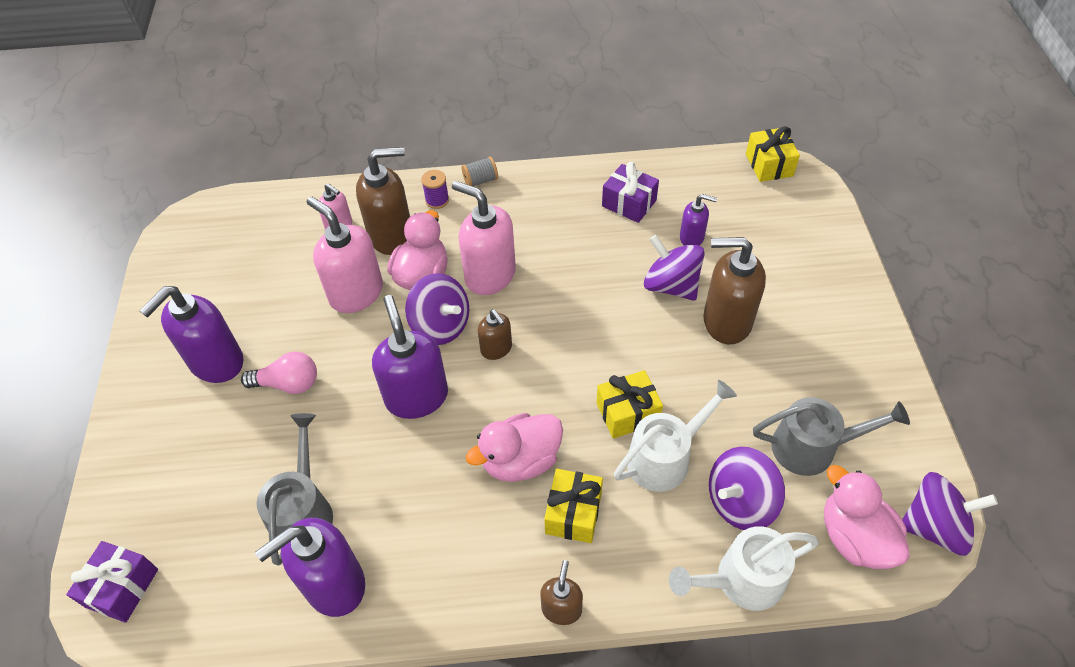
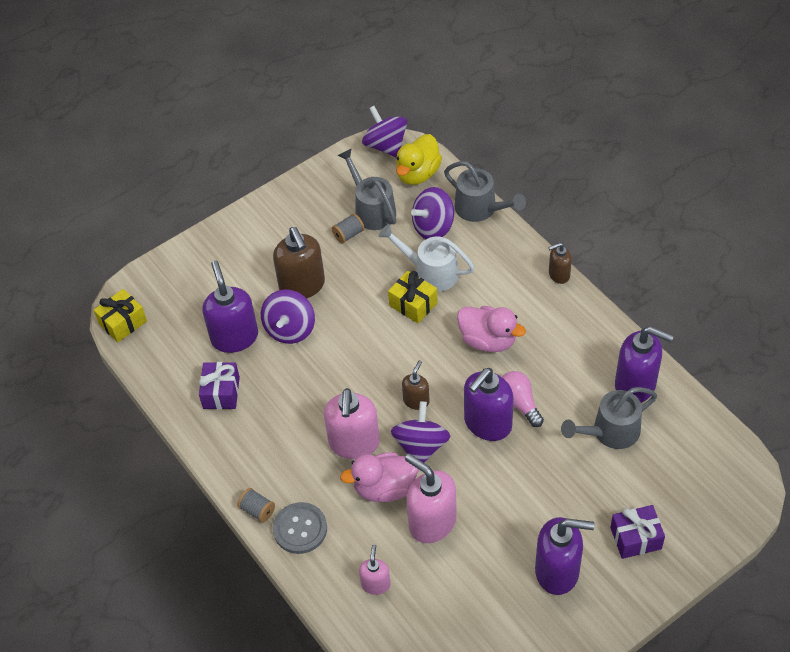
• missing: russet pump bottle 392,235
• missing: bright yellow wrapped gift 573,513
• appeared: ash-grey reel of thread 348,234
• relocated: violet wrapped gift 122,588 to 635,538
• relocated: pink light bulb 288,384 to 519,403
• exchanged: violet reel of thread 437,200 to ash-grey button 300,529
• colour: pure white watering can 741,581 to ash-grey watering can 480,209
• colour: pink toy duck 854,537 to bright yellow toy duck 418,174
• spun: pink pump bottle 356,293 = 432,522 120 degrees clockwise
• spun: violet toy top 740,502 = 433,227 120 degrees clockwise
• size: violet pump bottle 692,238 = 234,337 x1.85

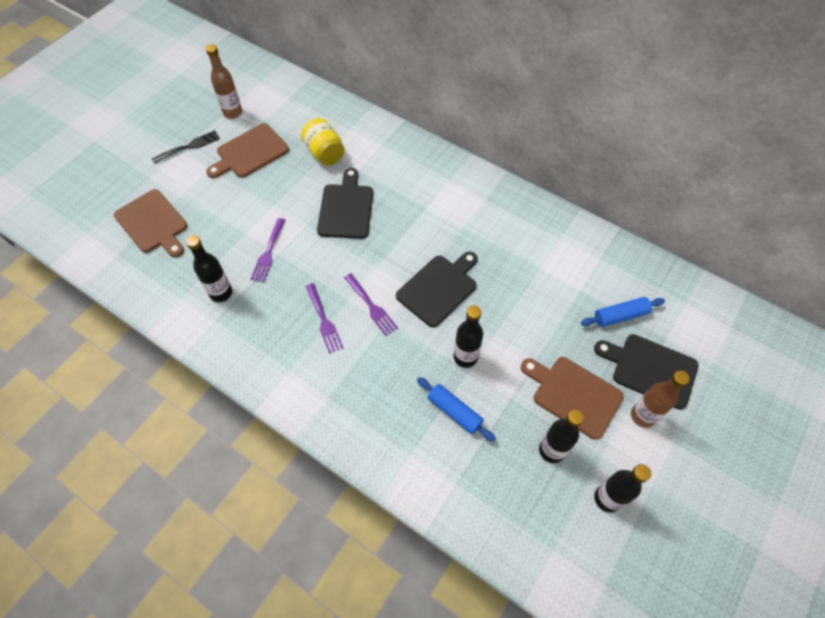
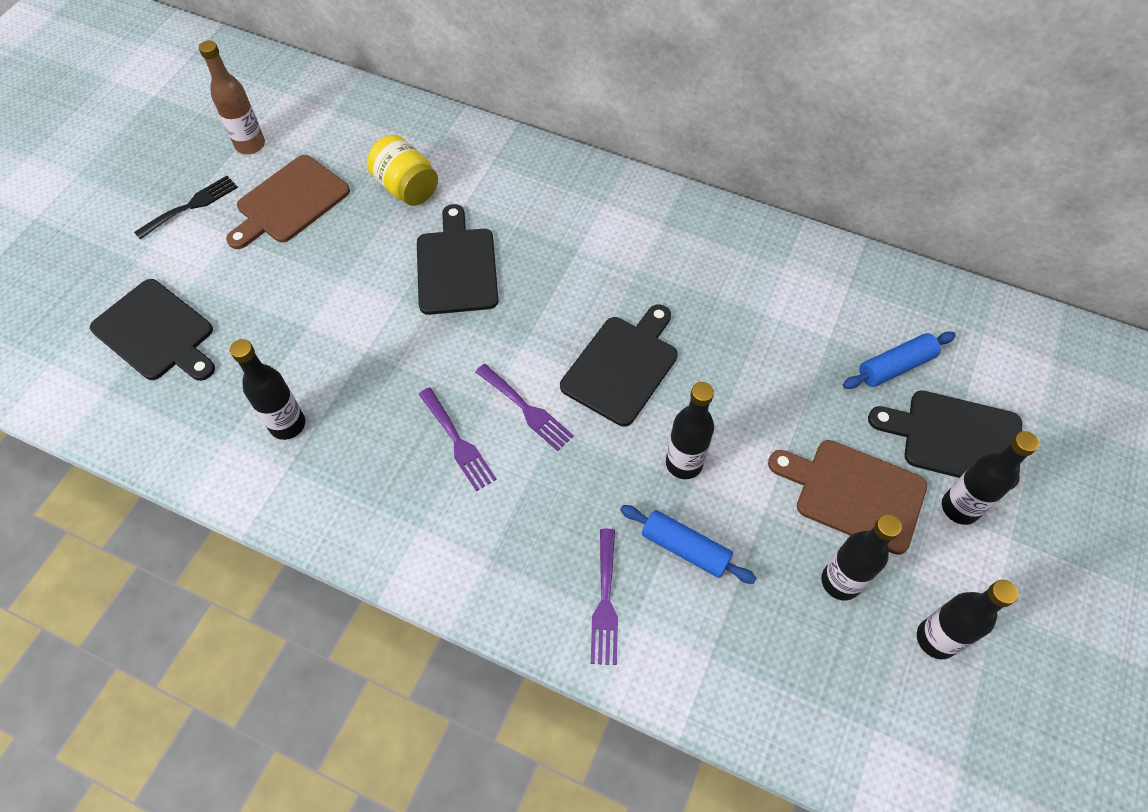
• relocated: violet fork 268,253 to 605,602
• colour: russet cutting board 153,223 to black cutting board 156,332
• colour: russet flask 643,416 to black flask 959,508

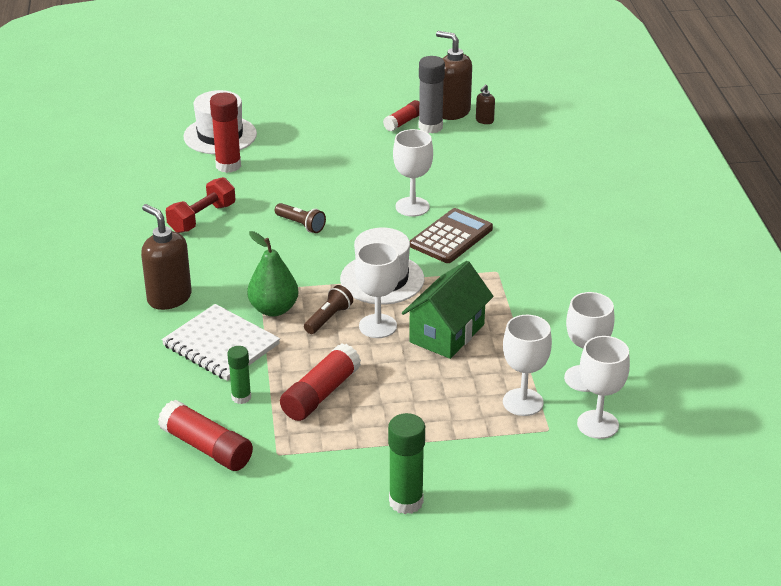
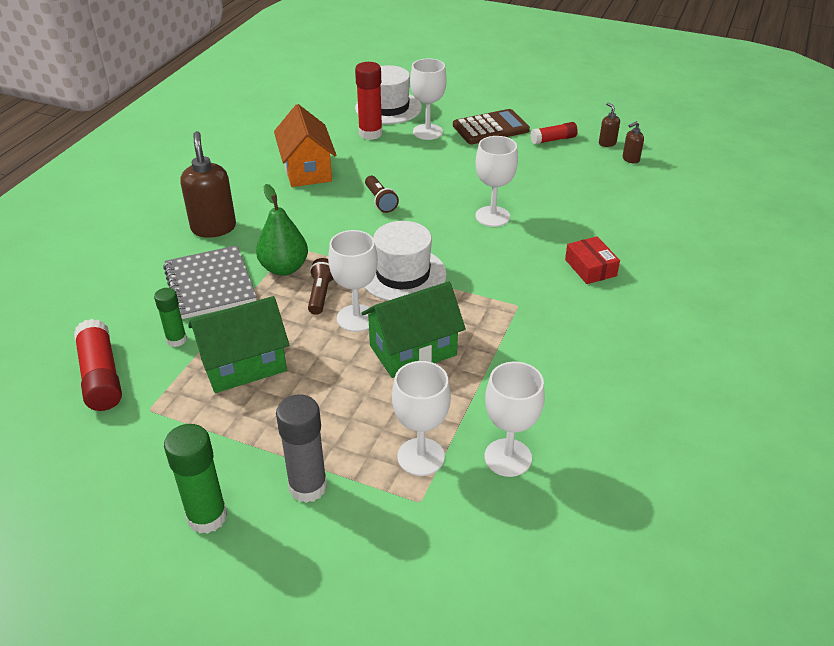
• appeared: scarlet package 590,268
• relocated: russet calculator 451,237 to 490,128
• relocated: ash-grey glue 430,127 to 308,487
• relocated: pure white chalice 597,424 to 427,132
• exchanged: scarlet free weight 202,218 to orange-coloured cottage 307,170
• exchanged: scarlet glue 321,394 to green cottage 243,365
• colour: pure white notepad 221,345 to ash-grey notepad 210,284
• spun: russet flashlight 328,318 = 321,294 60 degrees counterclockwise
• size: russet pump bottle 453,112 = 607,143 x0.48

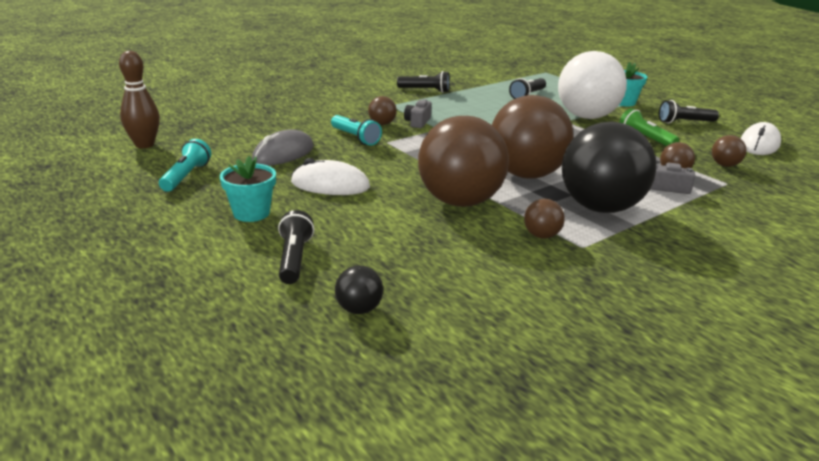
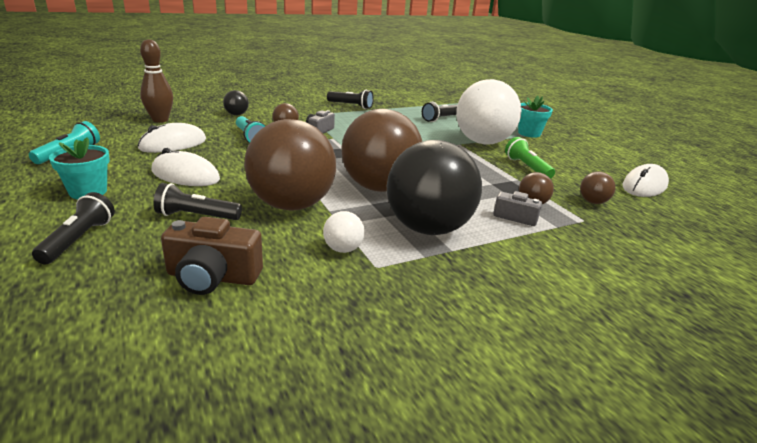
• appeared: russet photo camera 212,277
• relocated: russet tenpin 144,145 to 160,120
• relocated: black play ball 359,309 to 236,114
• relocated: black flashlight 684,122 to 196,216
• colour: ash-grey PC mouse 283,154 to pure white PC mouse 173,144
• colour: russet play ball 541,235 to pure white play ball 343,249

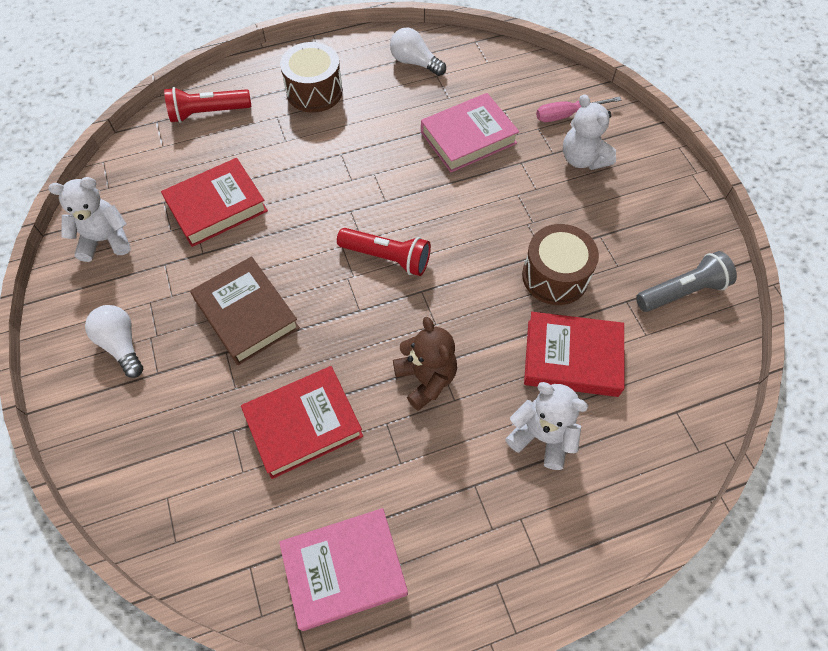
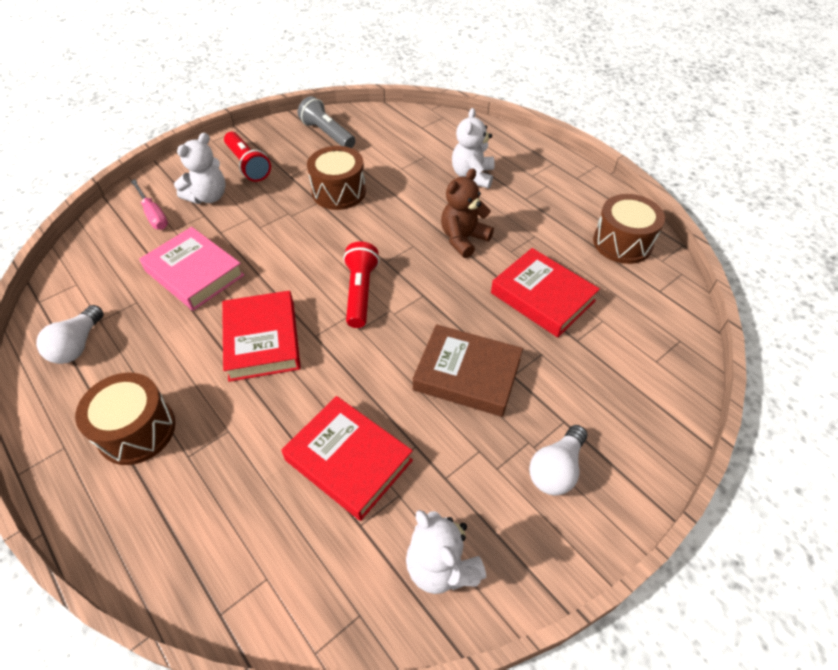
• relocated: scarlet flashlight 208,113 to 248,165
• relocated: scarlet hardback 572,358 to 262,340
• exchanged: pink hardback 344,569 to russet toy drum 622,243
• spun: russet hardback 247,314 = 467,374 75 degrees clockwise

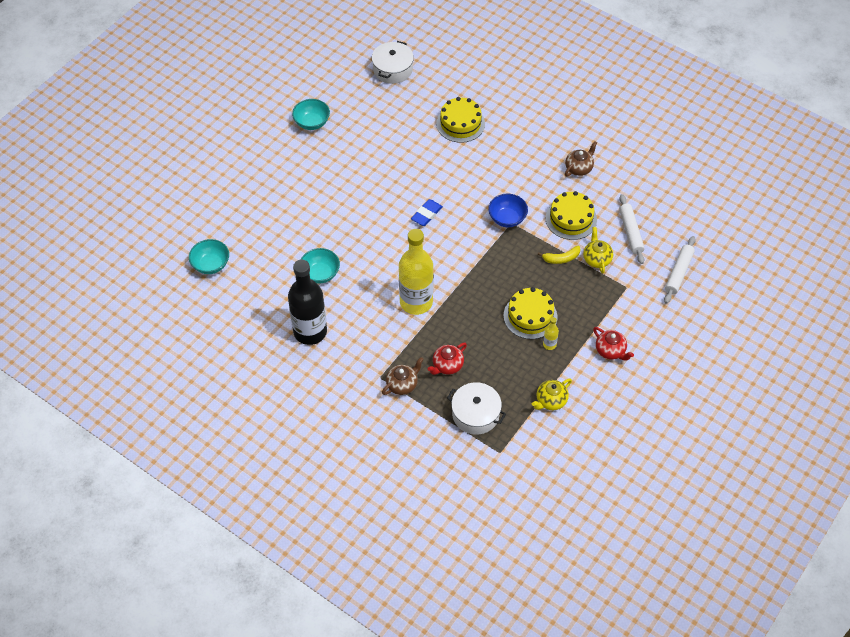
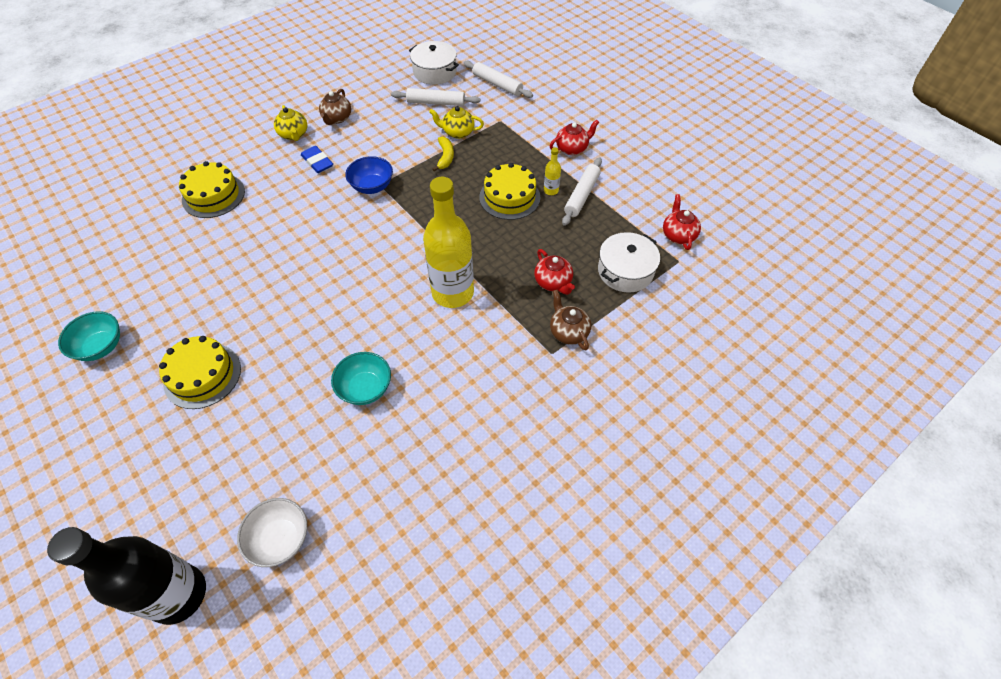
• appeared: pure white pastry roller 581,195
• appeared: scarlet tea pot 678,235
• relocated: black flask 310,332 to 178,594
• relocated: pure white cooking pot 393,69 to 435,72
• relocated: royal blue pencil eraser 426,214 to 317,162
• relocated: bright yellow tea pot 550,401 to 294,134
• relocated: bright yellow gateau 571,219 to 202,375
• colour: turquoise serving bowl 211,265 to pure white serving bowl 280,539
• spun: russet tea pot 579,168 = 337,118 135 degrees counterclockwise

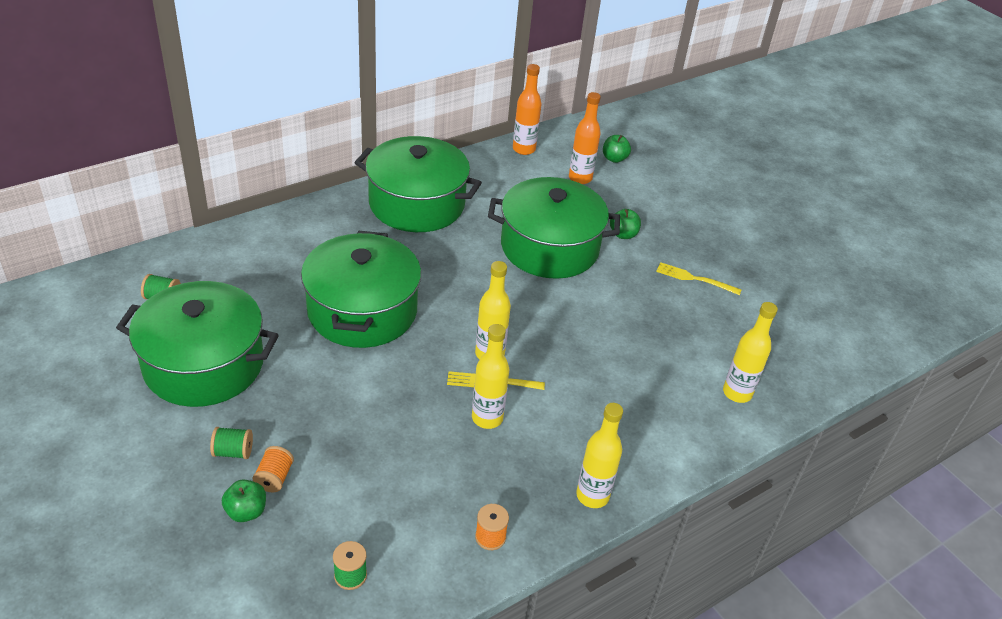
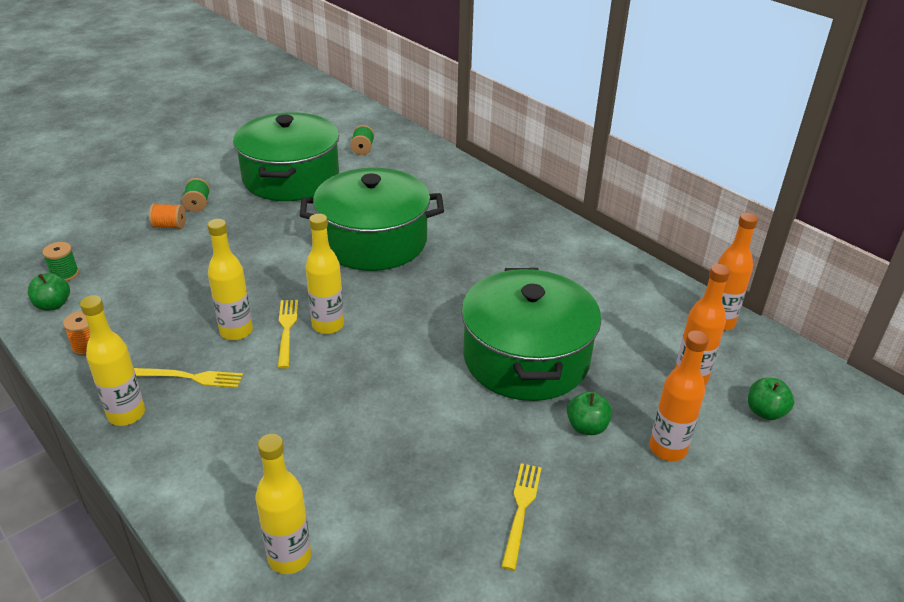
• missing: green cooking pot 417,204
• appeared: bright yellow fork 192,377
• appeared: orange-coloured flask 667,449
• relocated: green toy apple 246,511 to 53,305

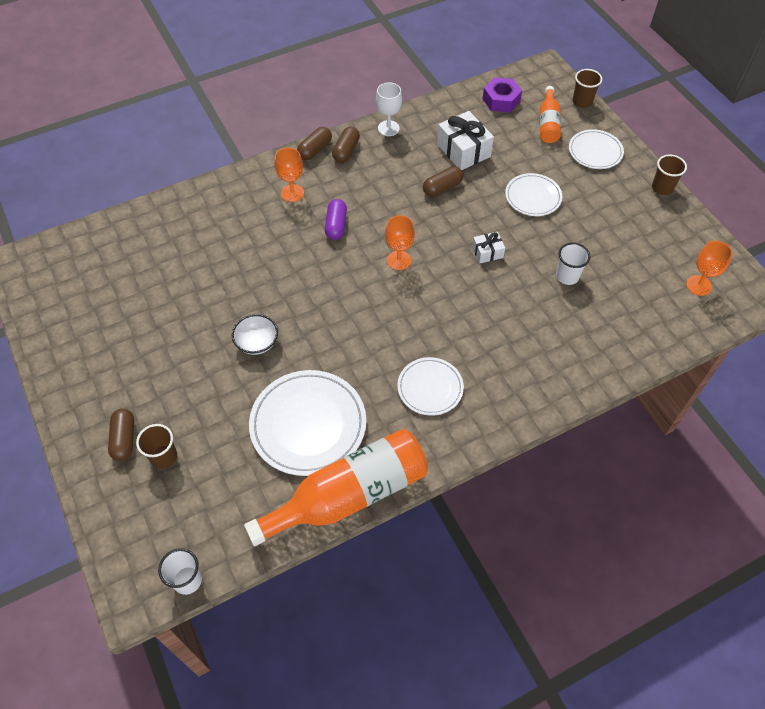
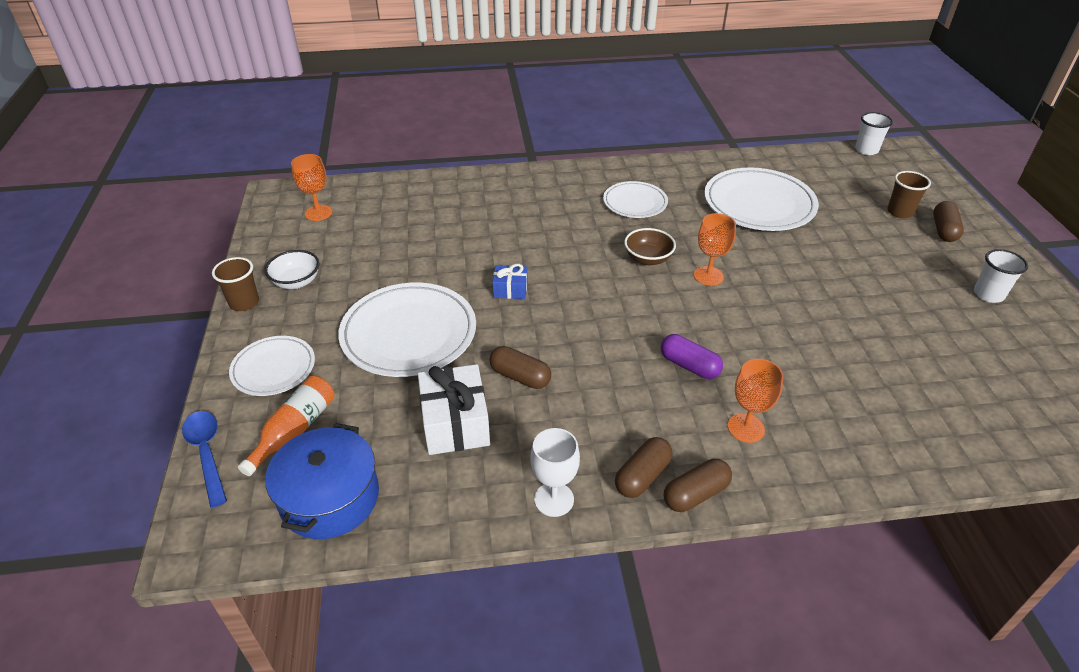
• missing: orange-coloured flask 348,495
• appeared: russet serving bowl 648,259
• relocated: pure white serving bowl 257,343 to 296,282
• relocated: orange-coloured chalice 399,260 to 708,276
• relocated: pure white beaker 567,276 to 988,294
• exchanged: violet hex nut 501,100 to royal blue cooking pot 330,498
• exchanged: russet beaker 582,101 to royal blue tablespoon 207,453
• colour: pure white wrapped gift 487,252 to royal blue wrapped gift 510,289
• spun: violet pill shape 336,225 = 689,366 75 degrees counterclockwise
• spun: russet pill shape 442,188 = 520,377 45 degrees clockwise
• size: pure white flat dish 533,197 = 409,333 x1.72

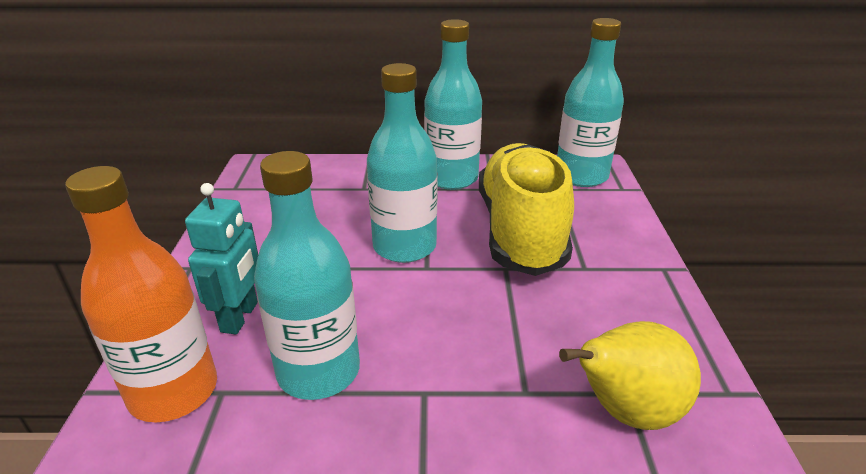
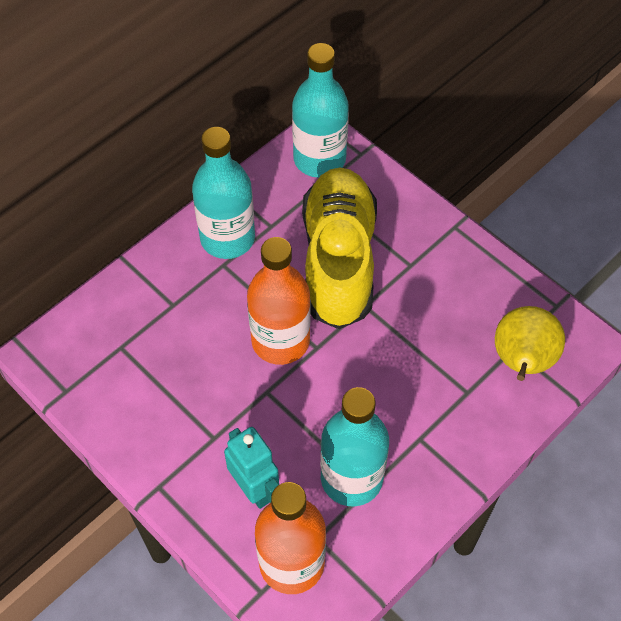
• colour: turquoise flask 404,246 to orange-coloured flask 280,341
• spun: bright yellow sneaker 520,231 = 338,260 45 degrees clockwise

